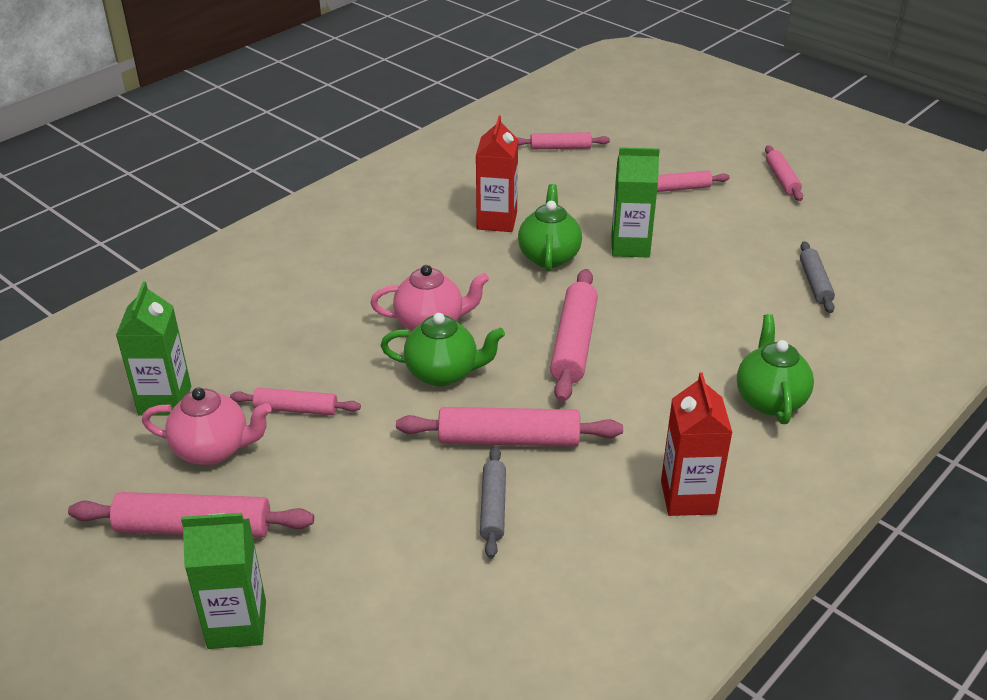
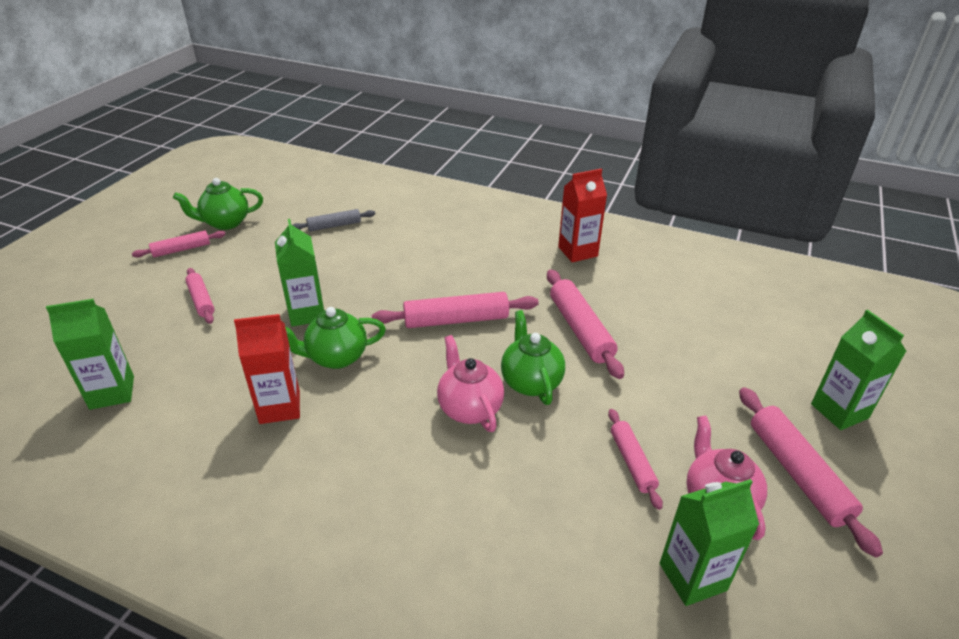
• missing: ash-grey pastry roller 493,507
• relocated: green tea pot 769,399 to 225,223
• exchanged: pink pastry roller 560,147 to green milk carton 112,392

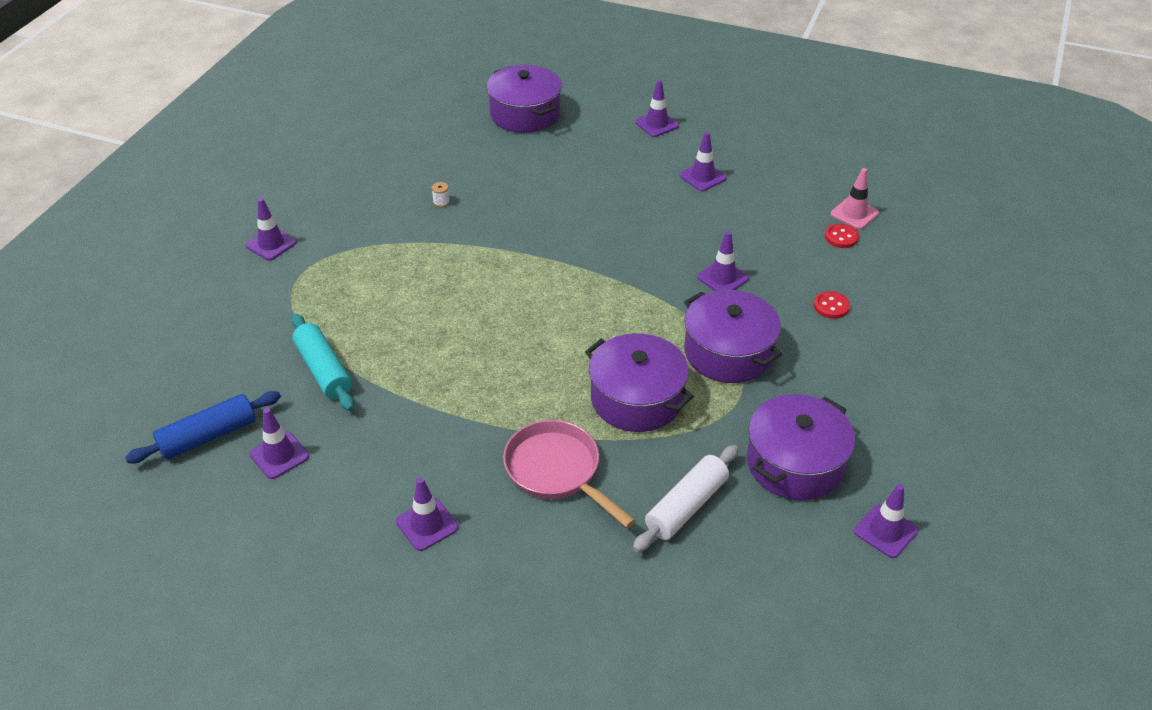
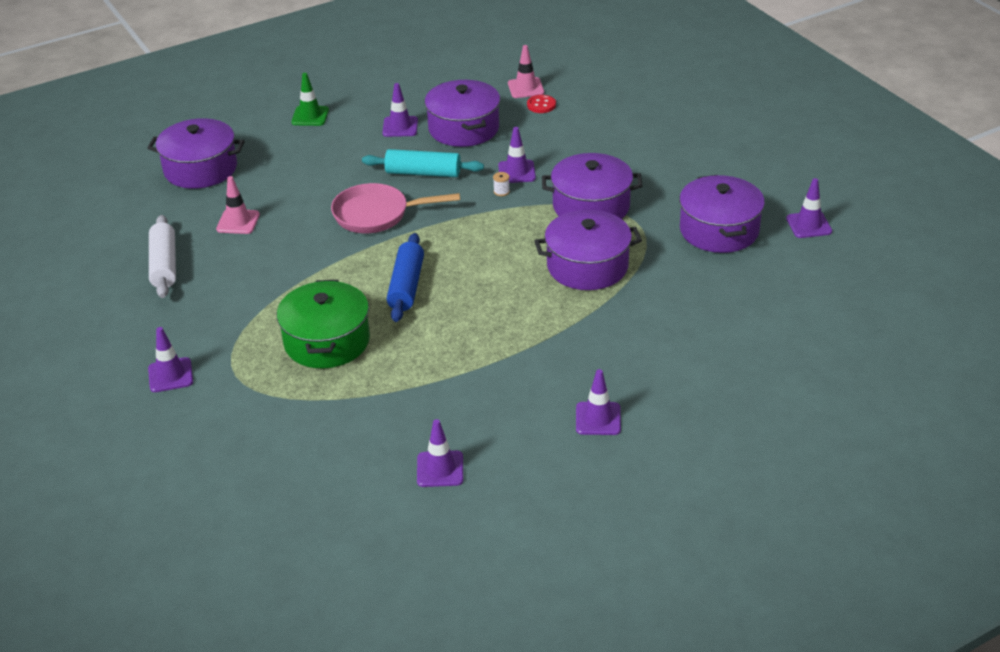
• missing: scarlet button 831,306
• appeared: pink safety cone 238,222
• appeared: green cooking pot 326,341
• appeared: violet cooking pot 464,128
• relocated: royal blue pastry roller 208,436 to 406,286
• relocated: turquoise pastry roller 323,370 to 423,173
• relocated: pure white reel of thread 441,202 to 501,191
• relocated: pink pan 557,471 to 376,214
• relocated: pure white pastry roller 686,506 to 164,265
• colour: violet safety cone 656,124 to green safety cone 310,116

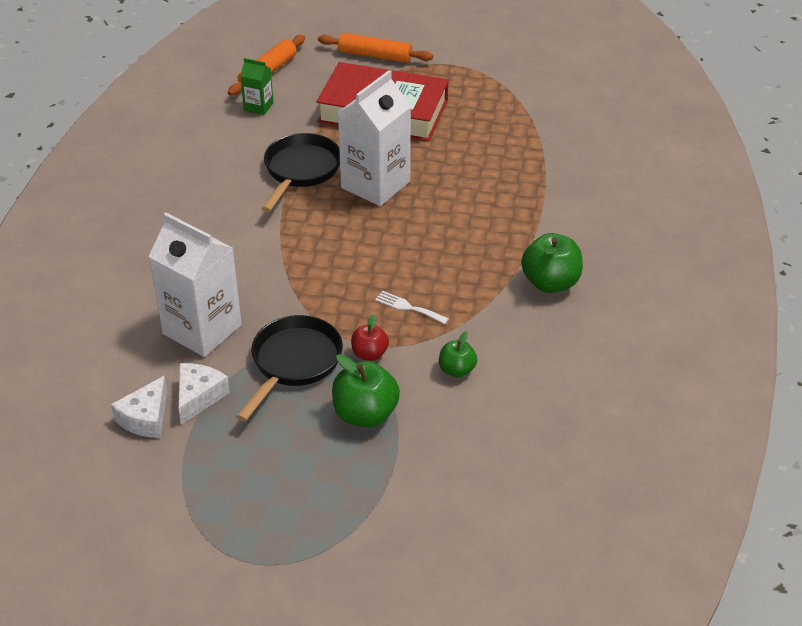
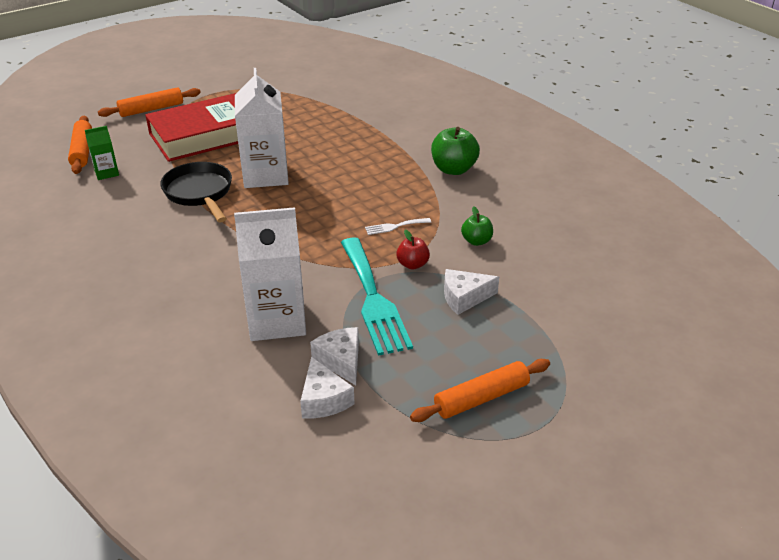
• appeared: orange-coloured pastry roller 481,398
• exchanged: black pan 294,363 to turquoise fork 373,299
• exchanged: green toy apple 365,414 to pure white cheese wedge 464,297

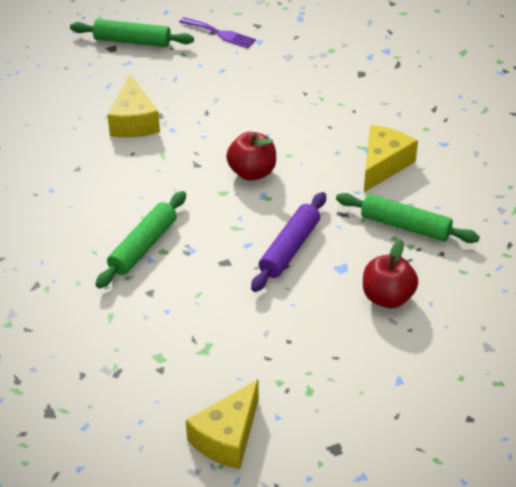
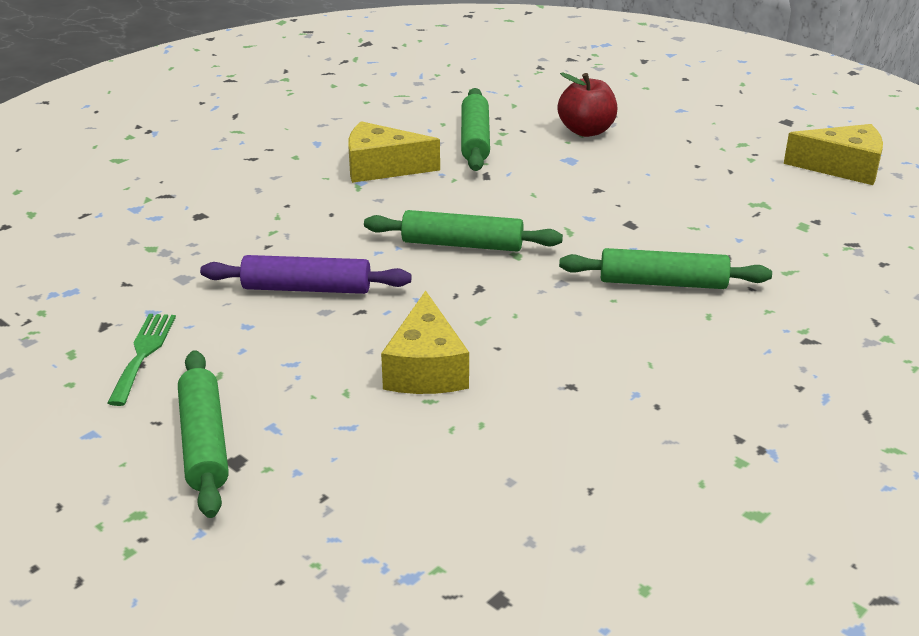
• relocated: violet pastry roller 290,249 to 307,288
• exchanged: scarlet toy apple 252,172 to green pastry roller 462,244
• colour: violet fork 220,33 to green fork 143,354
• spun: bright yellow cheese wedge 134,121 = 426,368 120 degrees clockwise

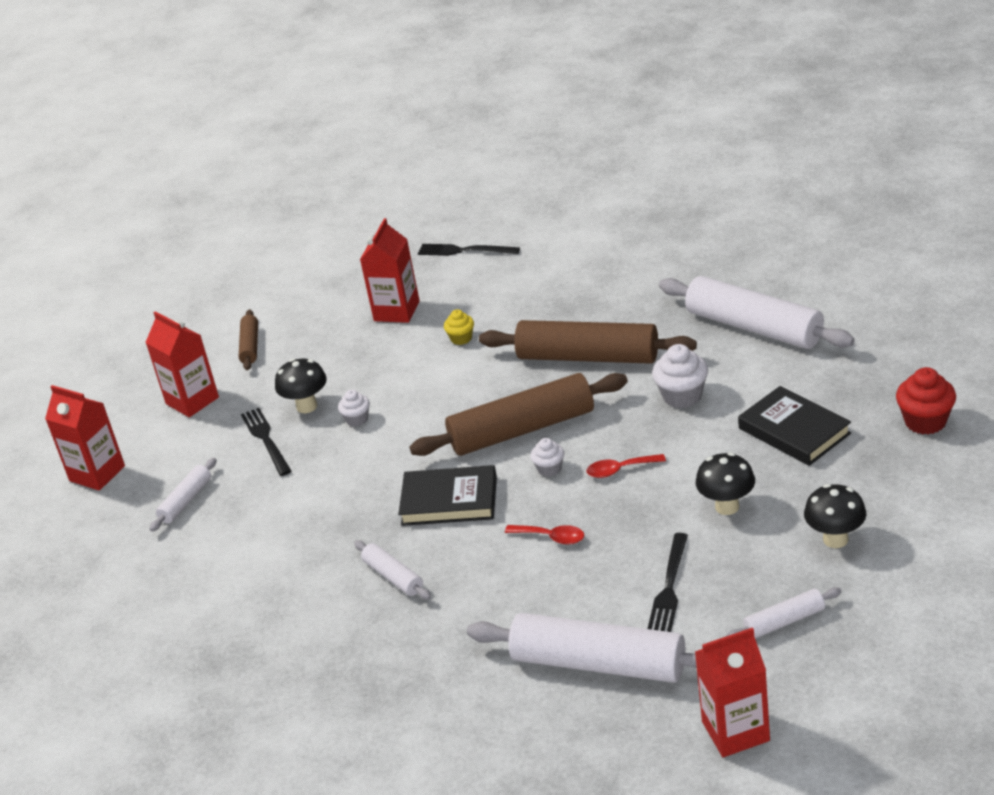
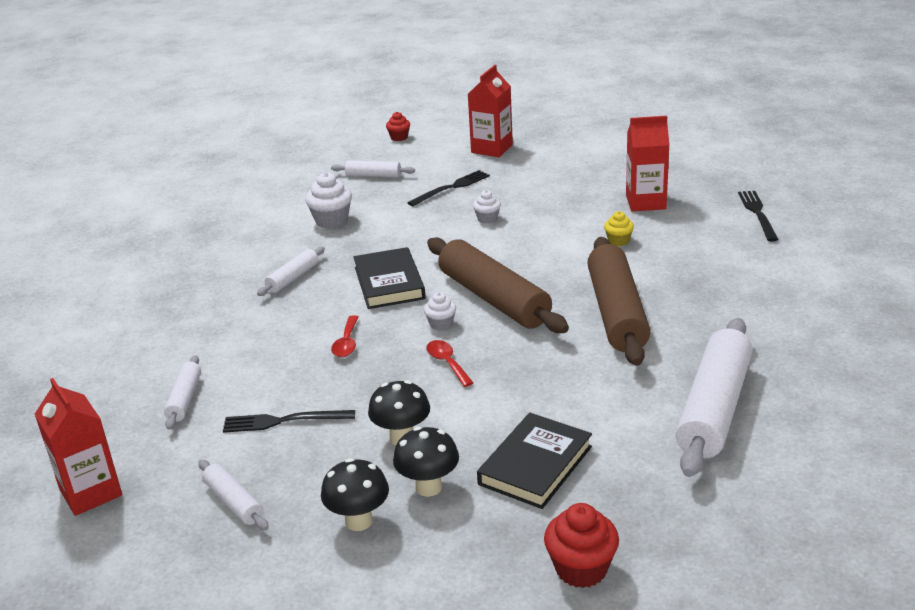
• missing: russet pastry roller 250,346
• relocated: black fungus 307,406 to 428,487
• relocated: pure white fairy cake 682,396 to 331,220
• exchanged: scarlet milk carton 97,473 to scarlet fairy cake 399,137
• size: pure white pastry roller 598,663 = 184,399 x0.48

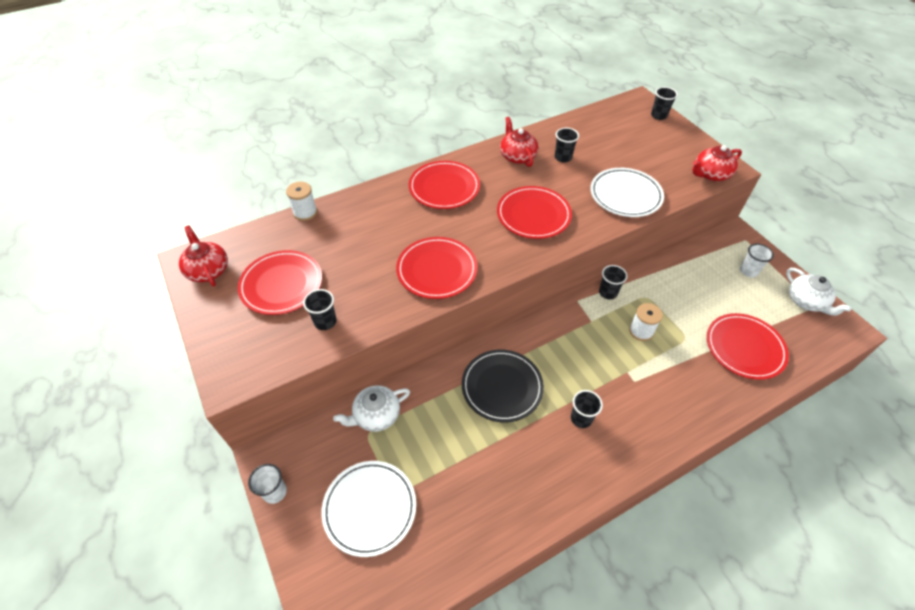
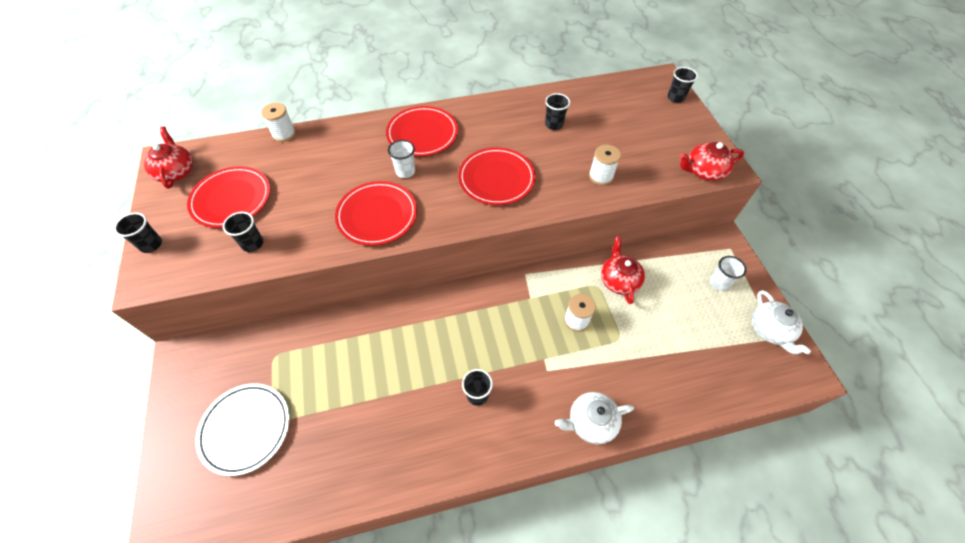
• missing: black flat dish 502,387
• missing: scarlet flat dish 744,348
• relocated: pure white beaker 275,492 to 405,171
• relocated: pure white tea pot 376,415 to 590,422
• relocated: scarlet tea pot 517,156 to 619,280
• relocated: black beaker 608,293 to 151,245
• exchanged: pure white flat dish 625,195 to pure white reel of thread 601,176

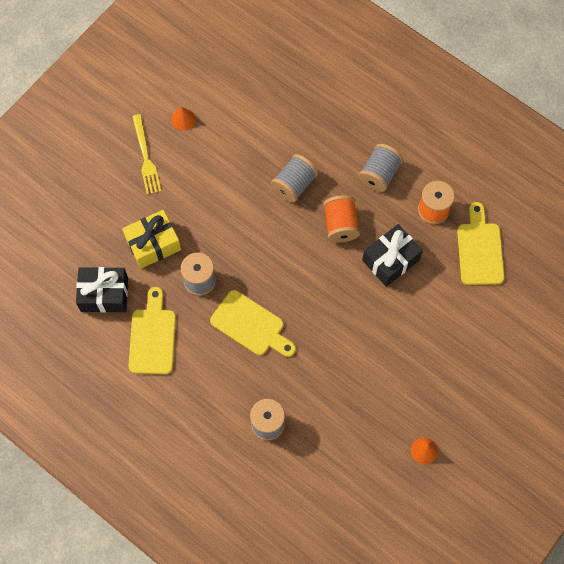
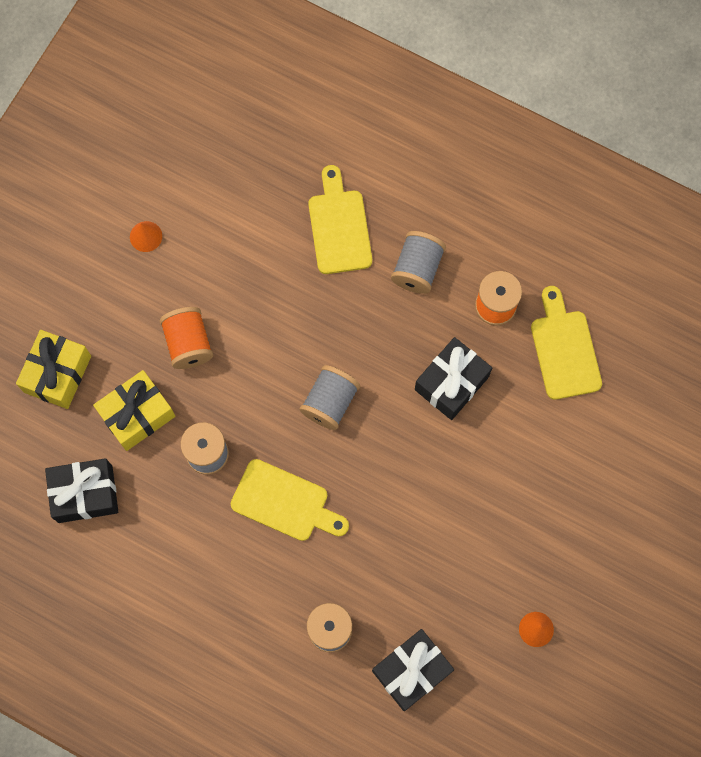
• missing: bright yellow fork 146,157
• appeared: bright yellow wrapped gift 57,374
• appeared: black wrapped gift 411,671
• relocated: bright yellow cutting board 152,337 to 339,227
• relocated: ash-grey reel of thread 294,184 to 330,402
• relocated: orange-coloured reel of thread 340,225 to 188,343

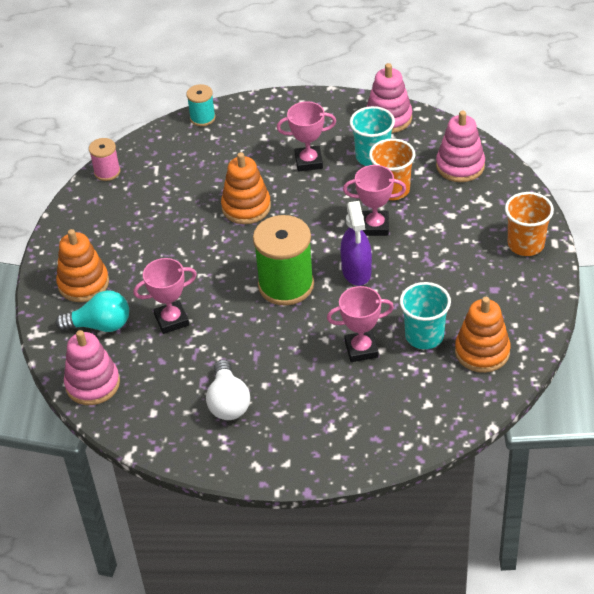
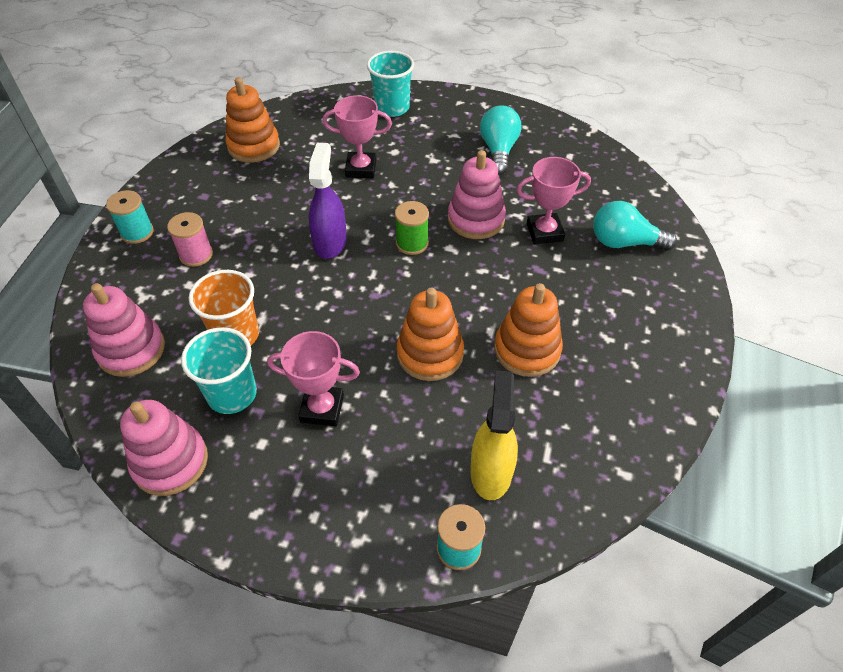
• missing: pink award cup 375,226
• appeared: bright yellow sprayer 491,471
• relocated: orange-coloured stacking toy 83,283 to 527,350
• relocated: pink stacking toy 92,384 to 476,219
• relocated: pink reel of thread 107,172 to 196,255
• relocated: turquoise beaker 424,336 to 392,108
• exchanged: orange-coloured beaker 525,244 to turquoise reel of thread 137,232
• colour: pure white light bulb 228,402 to turquoise light bulb 499,150
• size: green reel of thread 286,285 = 412,243 x0.52

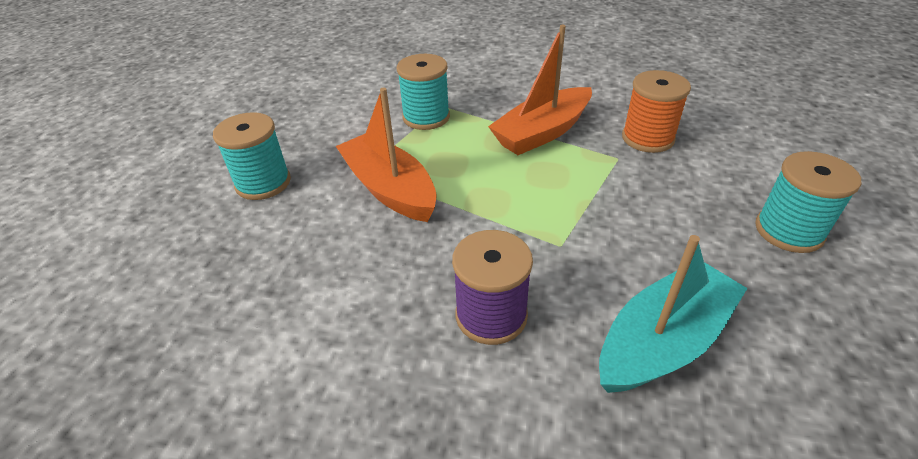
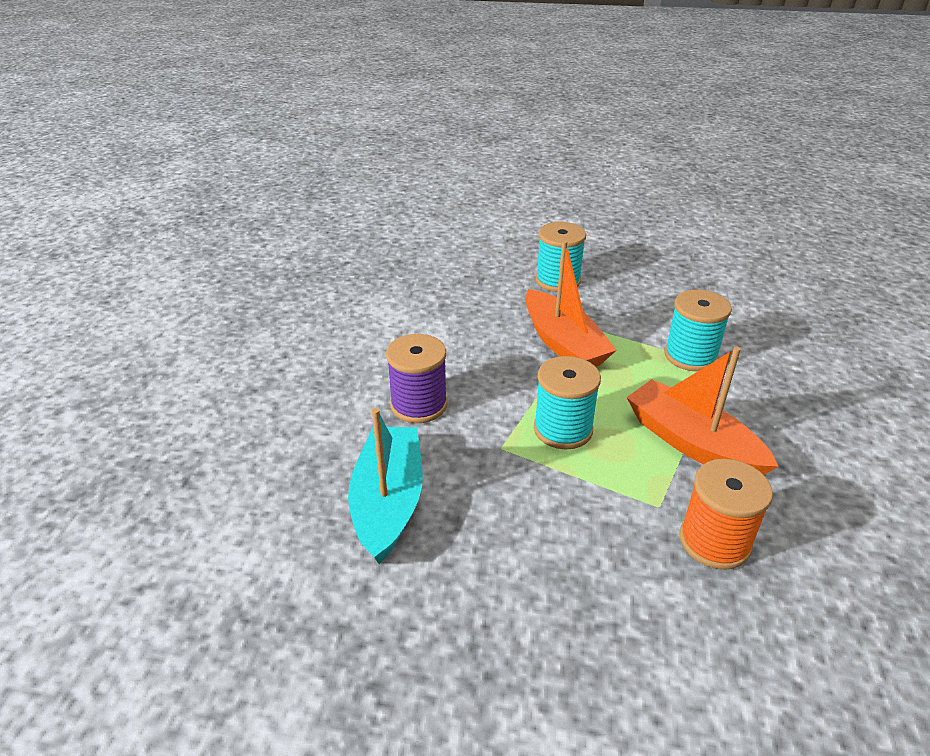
• relocated: turquoise reel of thread 788,231 to 563,429
• spun: orange-coloured boat 390,189 = 563,343 105 degrees clockwise
• spun: turquoise boat 662,341 = 388,502 135 degrees counterclockwise

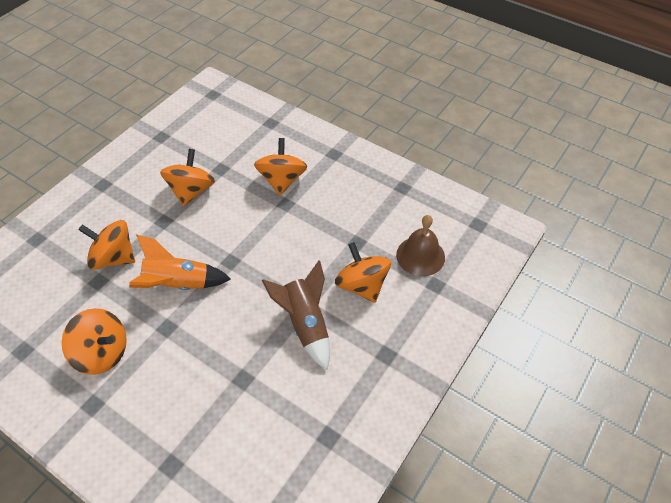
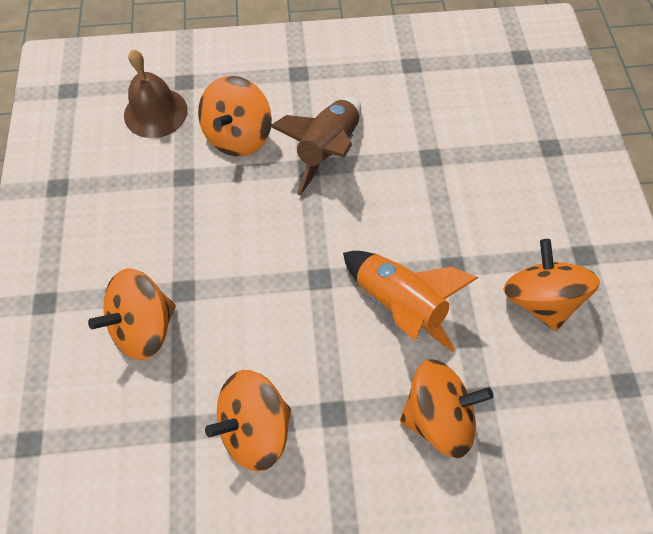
• spun: orange-coloured toy top 114,258 = 438,416 75 degrees counterclockwise

